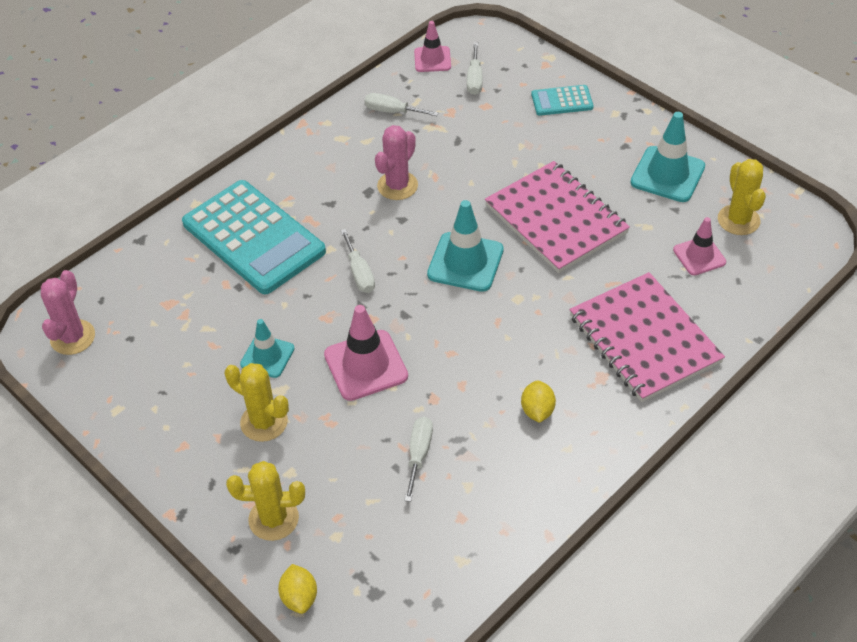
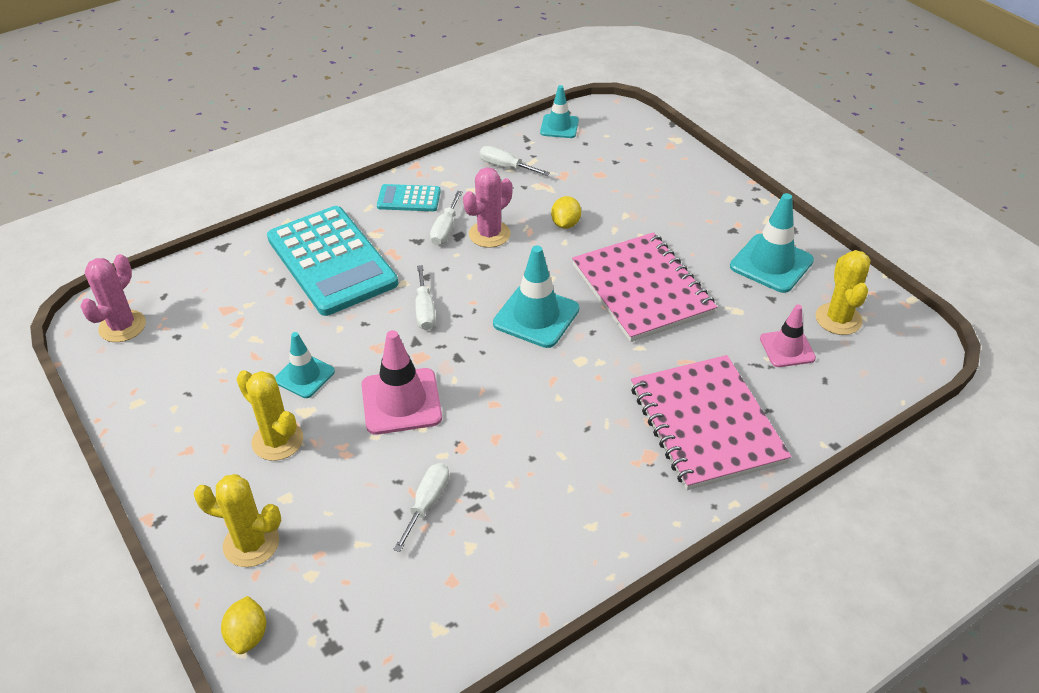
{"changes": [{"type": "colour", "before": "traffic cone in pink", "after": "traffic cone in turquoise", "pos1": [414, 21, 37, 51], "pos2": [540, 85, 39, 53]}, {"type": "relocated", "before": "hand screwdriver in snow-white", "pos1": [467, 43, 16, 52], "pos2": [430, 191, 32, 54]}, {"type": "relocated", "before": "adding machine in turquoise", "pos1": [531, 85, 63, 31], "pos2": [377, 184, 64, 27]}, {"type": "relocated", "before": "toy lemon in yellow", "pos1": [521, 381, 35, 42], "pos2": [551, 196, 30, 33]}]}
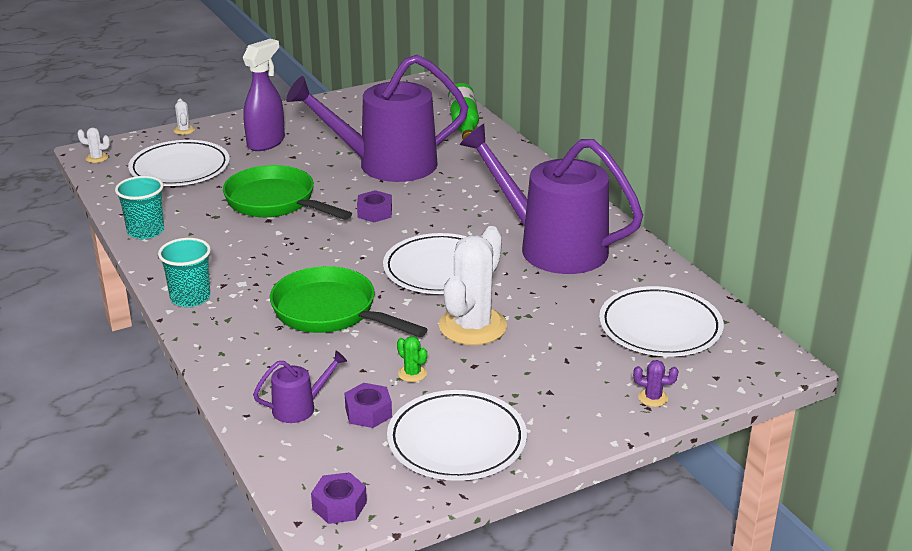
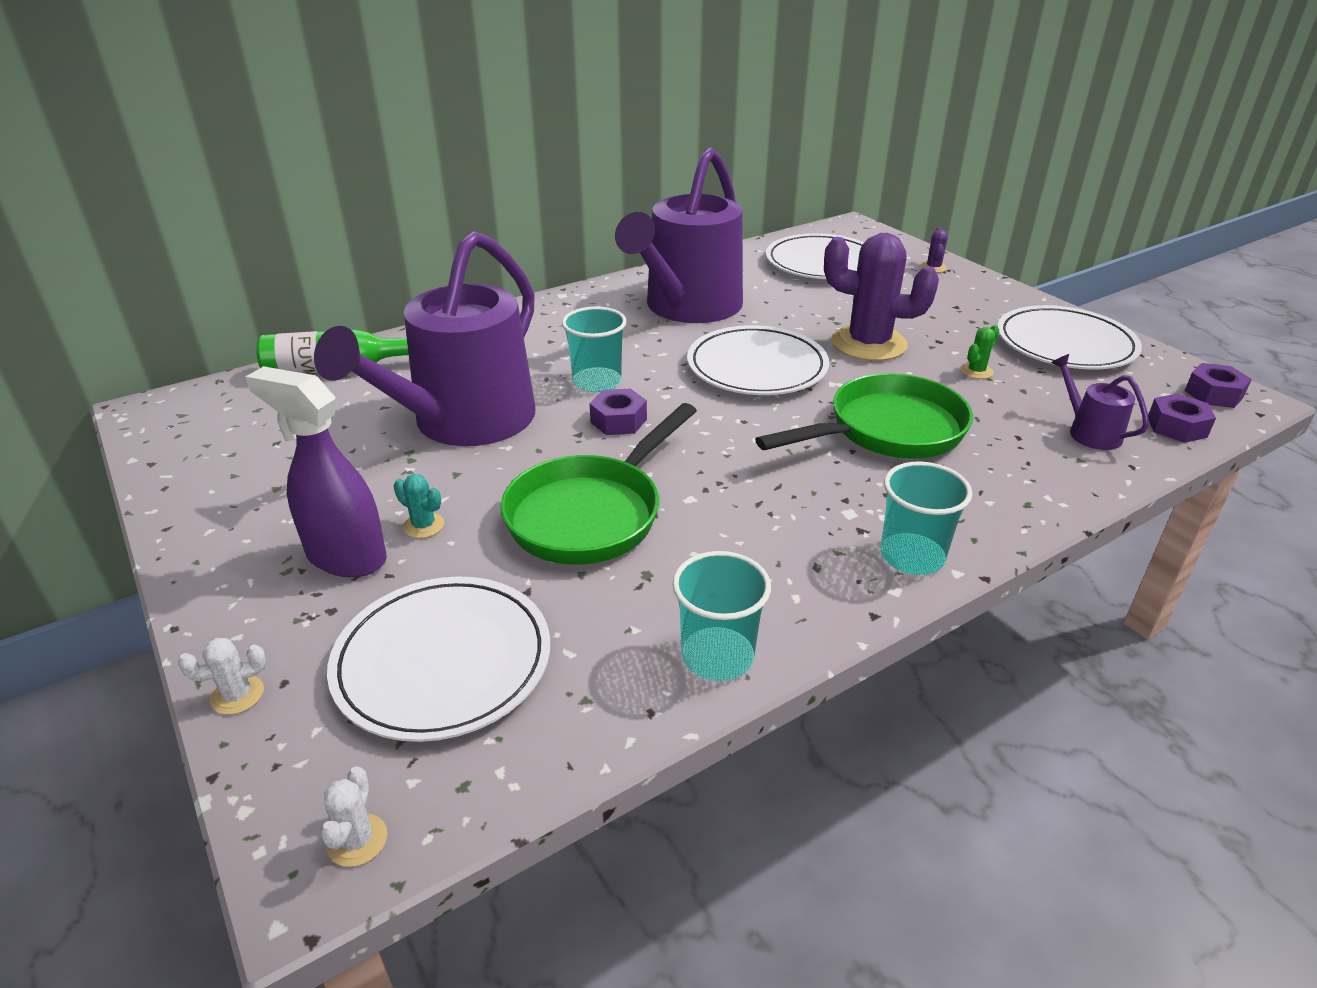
{"changes": [{"type": "spun", "before": "watering can in royal purple", "pos1": [286, 55, 182, 127], "pos2": [314, 231, 222, 215], "turn": 45}, {"type": "colour", "before": "prickly plant in snow-white", "after": "prickly plant in royal purple", "pos1": [439, 226, 68, 119], "pos2": [824, 233, 115, 128]}, {"type": "spun", "before": "frying pan in leaf-green", "pos1": [270, 266, 158, 71], "pos2": [755, 373, 218, 86], "turn": -150}, {"type": "relocated", "before": "hexagon nut in royal purple", "pos1": [345, 383, 47, 45], "pos2": [1148, 393, 68, 50]}, {"type": "appeared", "after": "beaker in turquoise", "pos2": [562, 306, 65, 86]}, {"type": "appeared", "after": "prickly plant in turquoise", "pos2": [394, 474, 50, 64]}]}
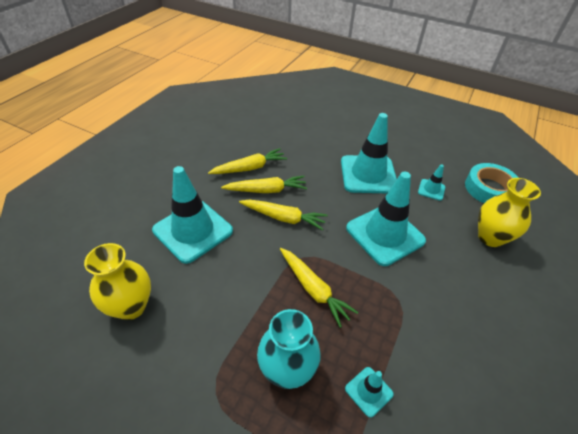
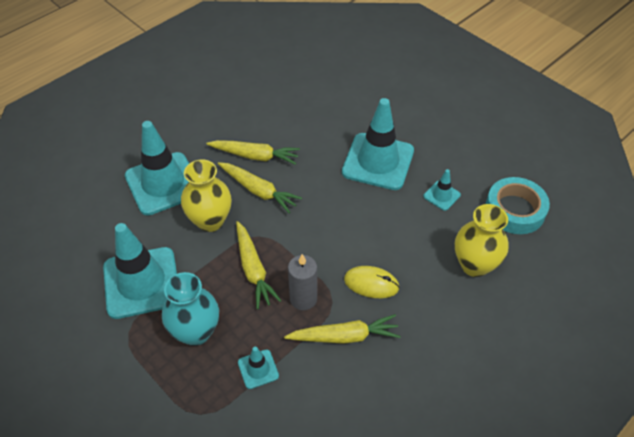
{"changes": [{"type": "relocated", "before": "toy carrot in yellow", "pos1": [208, 148, 79, 26], "pos2": [284, 314, 116, 30]}, {"type": "relocated", "before": "traffic cone in turquoise", "pos1": [346, 172, 80, 94], "pos2": [103, 223, 74, 96]}, {"type": "relocated", "before": "tall vase in yellow", "pos1": [84, 243, 67, 77], "pos2": [181, 159, 51, 73]}, {"type": "appeared", "after": "wax candle in ash-grey", "pos2": [288, 254, 29, 56]}, {"type": "appeared", "after": "mouse in yellow", "pos2": [344, 266, 56, 32]}]}
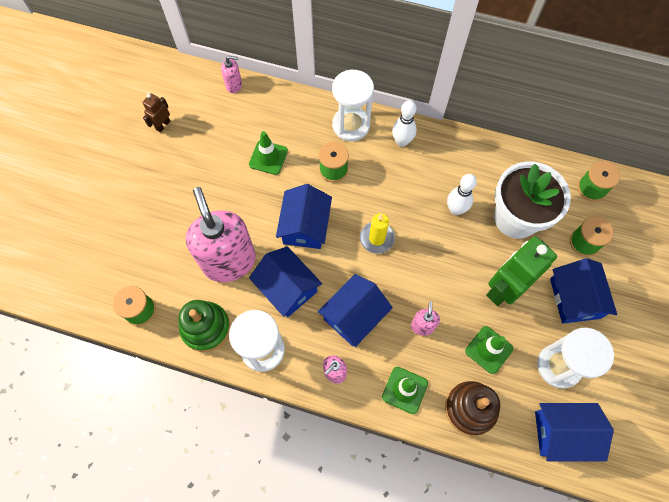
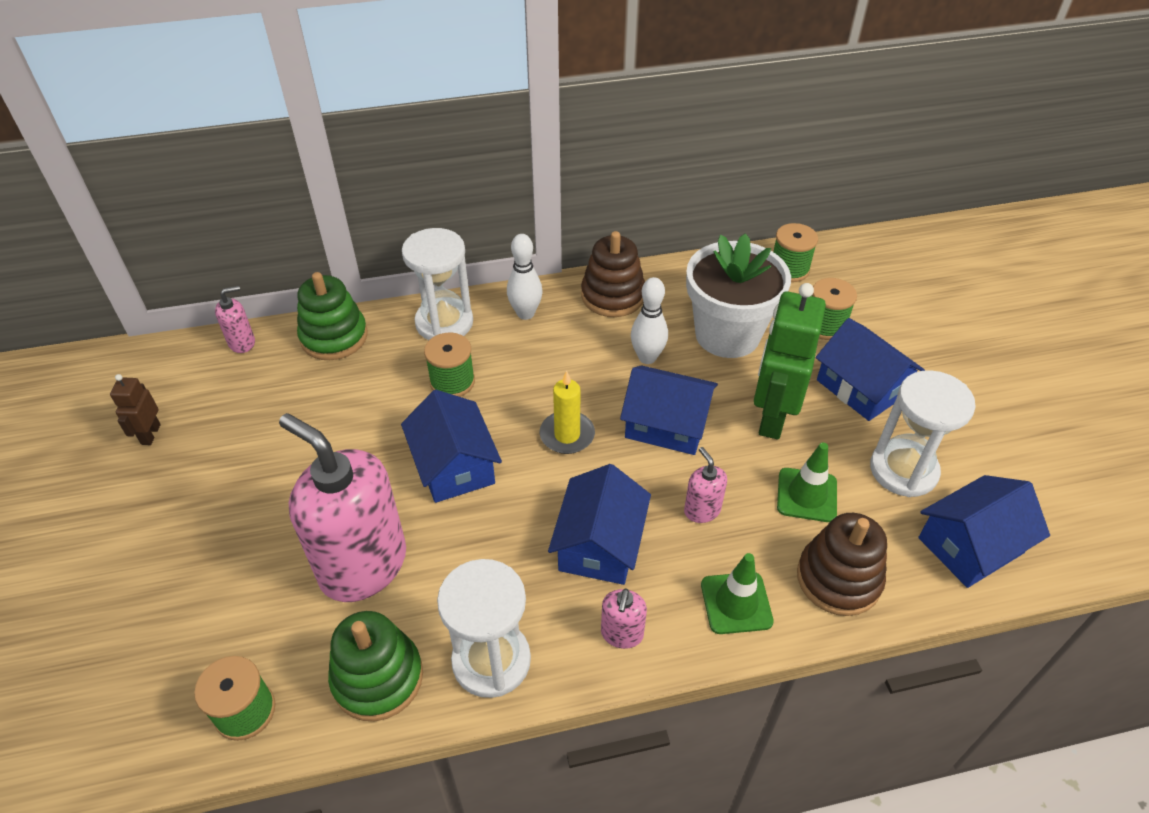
{"changes": [{"type": "missing", "before": "traffic cone in leaf-green", "pos1": [249, 131, 39, 44]}, {"type": "relocated", "before": "toy house in cobalt", "pos1": [249, 246, 73, 71], "pos2": [620, 365, 98, 90]}, {"type": "appeared", "after": "stacking toy in russet", "pos2": [581, 231, 64, 86]}, {"type": "appeared", "after": "stacking toy in leaf-green", "pos2": [297, 272, 71, 88]}]}
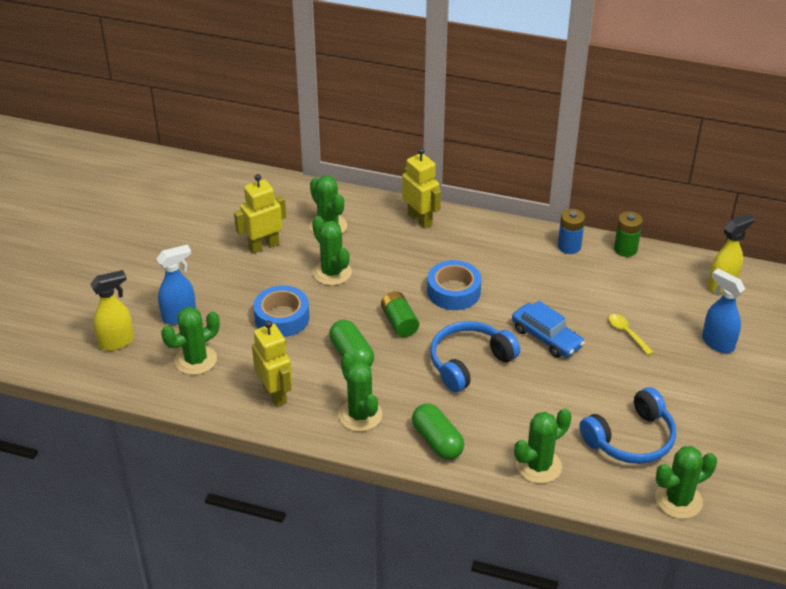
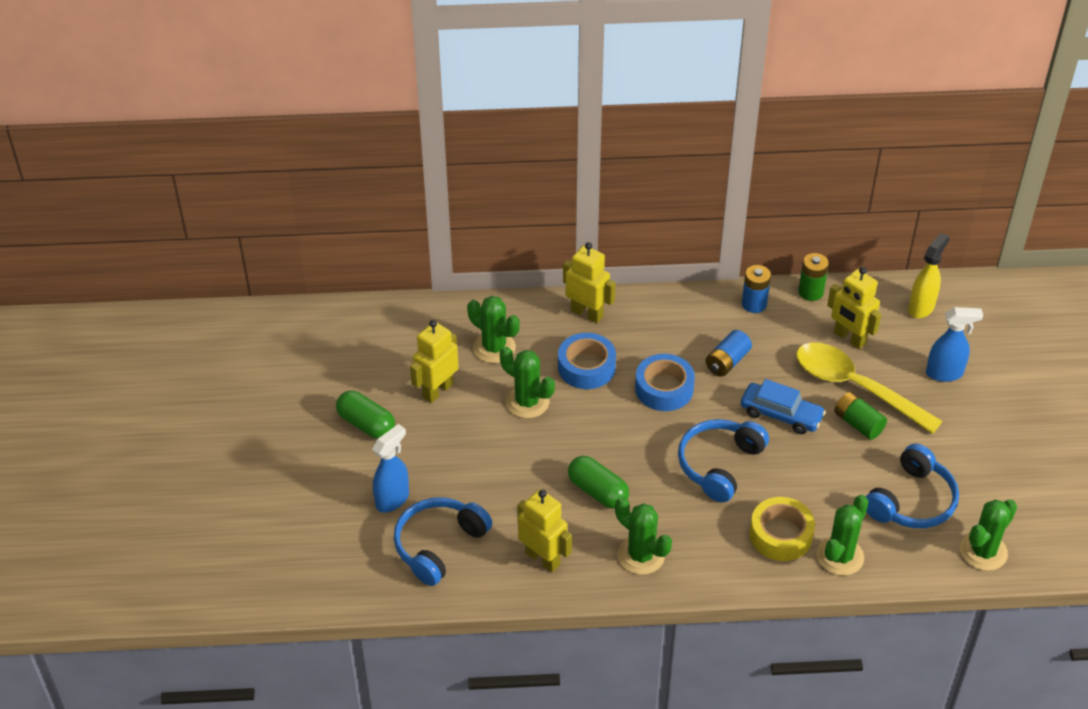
{"changes": [{"type": "spun", "before": "spray cleaner in cobalt", "pos1": [702, 269, 43, 84], "pos2": [926, 307, 57, 75], "turn": 150}, {"type": "missing", "before": "spray cleaner in yellow", "pos1": [90, 270, 44, 81]}, {"type": "relocated", "before": "tape in cobalt", "pos1": [253, 286, 56, 51], "pos2": [558, 333, 58, 56]}, {"type": "relocated", "before": "battery in leaf-green", "pos1": [381, 291, 38, 46], "pos2": [834, 392, 53, 48]}, {"type": "exchanged", "before": "prickly plant in leaf-green", "after": "over-ear headphones in cobalt", "pos1": [161, 307, 59, 68], "pos2": [394, 497, 98, 89]}, {"type": "size", "before": "teaspoon in yellow", "pos1": [609, 314, 44, 41], "pos2": [796, 342, 147, 92], "scale": 2.47}, {"type": "relocated", "before": "pill shape in leaf-green", "pos1": [412, 403, 52, 57], "pos2": [336, 391, 59, 48]}, {"type": "appeared", "after": "toy robot in yellow", "pos2": [827, 267, 54, 82]}, {"type": "appeared", "after": "battery in cobalt", "pos2": [705, 330, 47, 47]}, {"type": "appeared", "after": "tape in yellow", "pos2": [750, 497, 65, 64]}]}
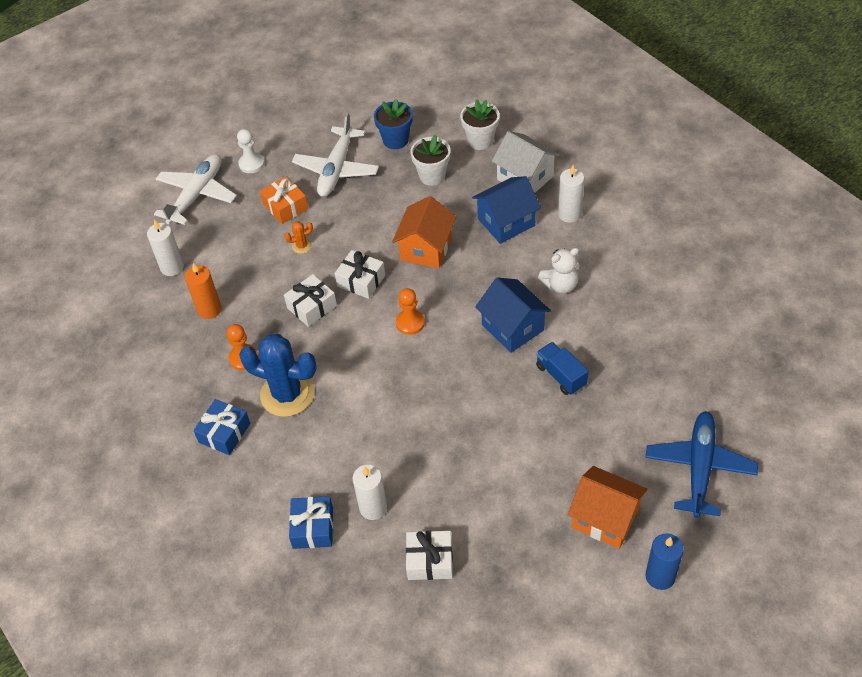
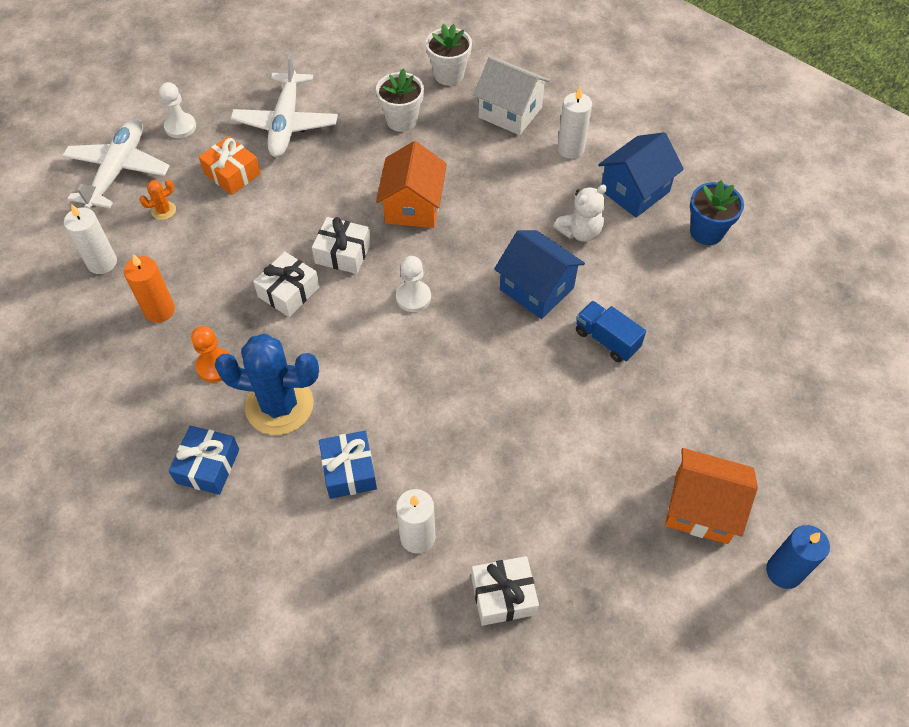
{"changes": [{"type": "relocated", "before": "flower pot in cobalt", "pos1": [374, 99, 38, 50], "pos2": [690, 180, 54, 65]}, {"type": "relocated", "before": "toy house in cobalt", "pos1": [472, 176, 69, 68], "pos2": [598, 132, 86, 86]}, {"type": "relocated", "before": "prickly plant in bright orange", "pos1": [284, 221, 29, 33], "pos2": [139, 179, 37, 41]}, {"type": "colour", "before": "pawn in bright orange", "after": "pawn in snow-white", "pos1": [396, 288, 29, 47], "pos2": [396, 256, 35, 56]}, {"type": "missing", "before": "aeroplane in cobalt", "pos1": [645, 411, 113, 107]}, {"type": "relocated", "before": "present in cobalt", "pos1": [289, 496, 44, 53], "pos2": [319, 431, 58, 68]}]}
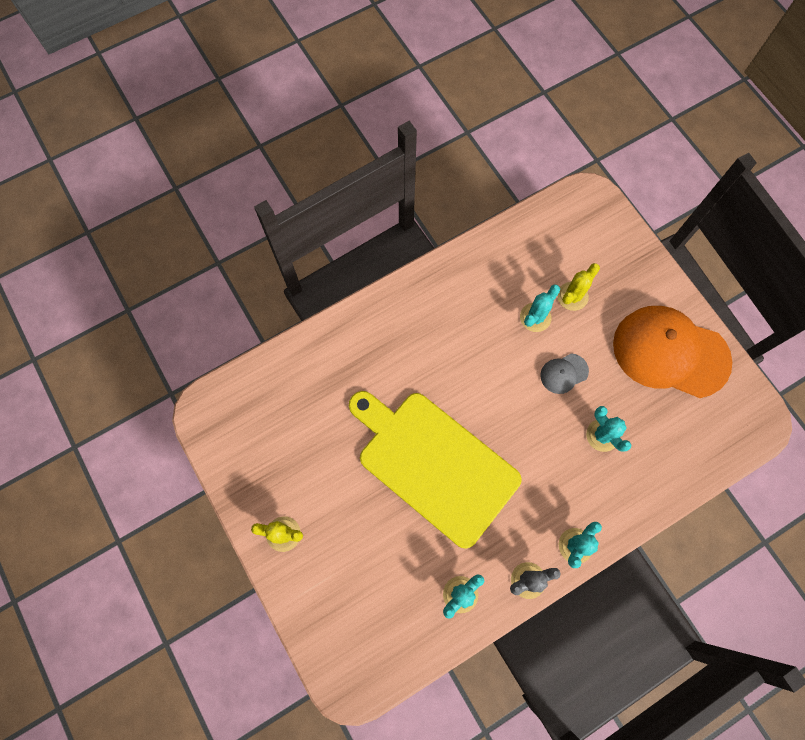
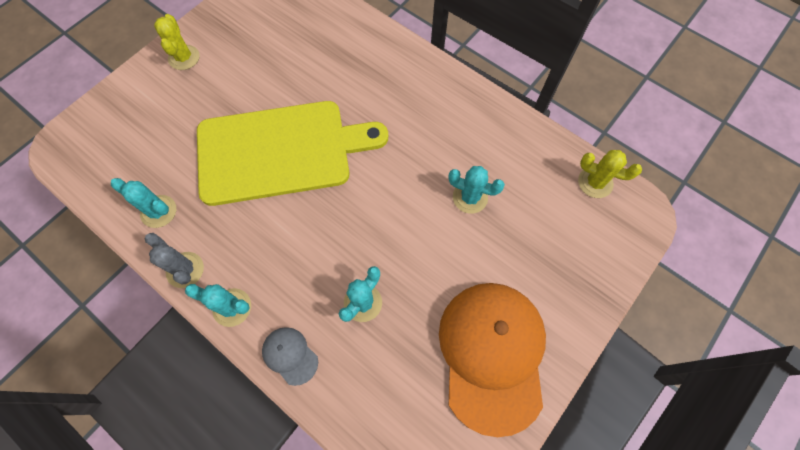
{"changes": [{"type": "relocated", "before": "prickly plant in yellow", "pos1": [557, 263, 43, 48], "pos2": [578, 150, 64, 48]}, {"type": "relocated", "before": "cap in ash-grey", "pos1": [540, 353, 49, 41], "pos2": [262, 327, 56, 59]}, {"type": "spun", "before": "bread board in yellow", "pos1": [349, 391, 173, 157], "pos2": [197, 101, 191, 105], "turn": 60}]}
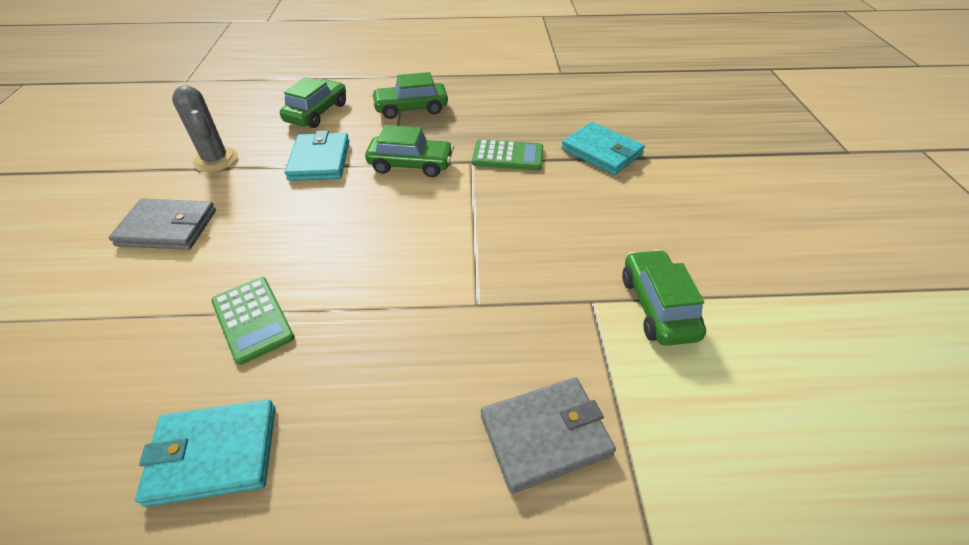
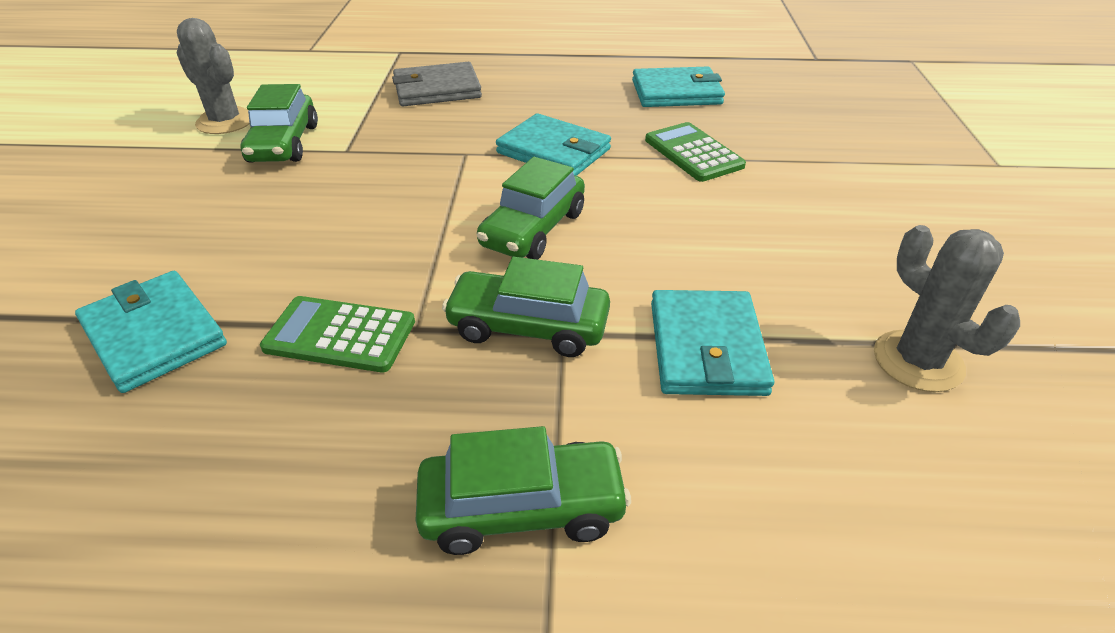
{"changes": [{"type": "relocated", "before": "car in leaf-green", "pos1": [280, 77, 66, 51], "pos2": [477, 157, 108, 103]}, {"type": "missing", "before": "billfold in ash-grey", "pos1": [109, 199, 107, 51]}, {"type": "appeared", "after": "prickly plant in ash-grey", "pos2": [177, 18, 73, 116]}, {"type": "appeared", "after": "billfold in turquoise", "pos2": [496, 113, 115, 63]}]}
